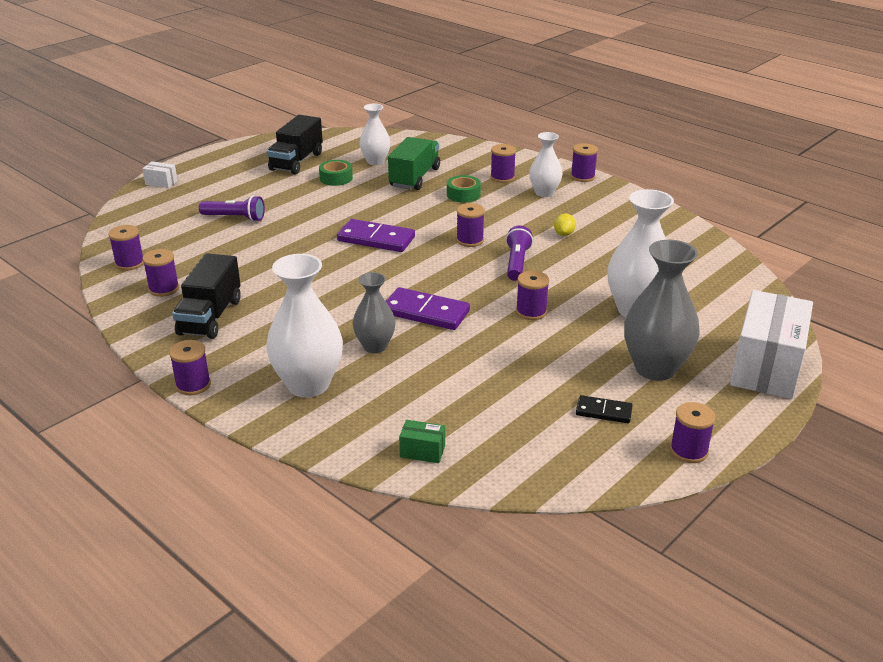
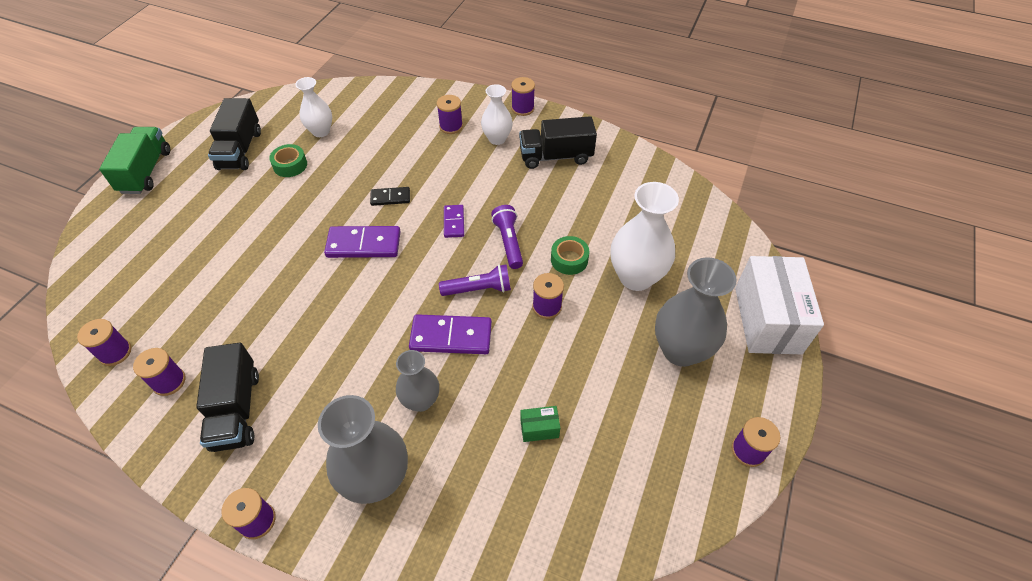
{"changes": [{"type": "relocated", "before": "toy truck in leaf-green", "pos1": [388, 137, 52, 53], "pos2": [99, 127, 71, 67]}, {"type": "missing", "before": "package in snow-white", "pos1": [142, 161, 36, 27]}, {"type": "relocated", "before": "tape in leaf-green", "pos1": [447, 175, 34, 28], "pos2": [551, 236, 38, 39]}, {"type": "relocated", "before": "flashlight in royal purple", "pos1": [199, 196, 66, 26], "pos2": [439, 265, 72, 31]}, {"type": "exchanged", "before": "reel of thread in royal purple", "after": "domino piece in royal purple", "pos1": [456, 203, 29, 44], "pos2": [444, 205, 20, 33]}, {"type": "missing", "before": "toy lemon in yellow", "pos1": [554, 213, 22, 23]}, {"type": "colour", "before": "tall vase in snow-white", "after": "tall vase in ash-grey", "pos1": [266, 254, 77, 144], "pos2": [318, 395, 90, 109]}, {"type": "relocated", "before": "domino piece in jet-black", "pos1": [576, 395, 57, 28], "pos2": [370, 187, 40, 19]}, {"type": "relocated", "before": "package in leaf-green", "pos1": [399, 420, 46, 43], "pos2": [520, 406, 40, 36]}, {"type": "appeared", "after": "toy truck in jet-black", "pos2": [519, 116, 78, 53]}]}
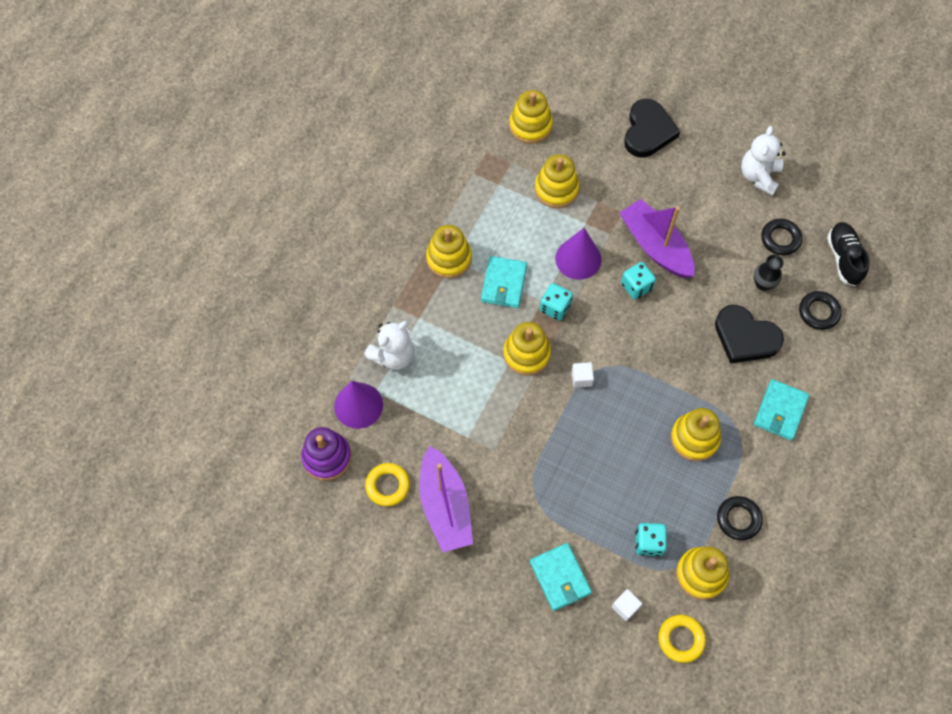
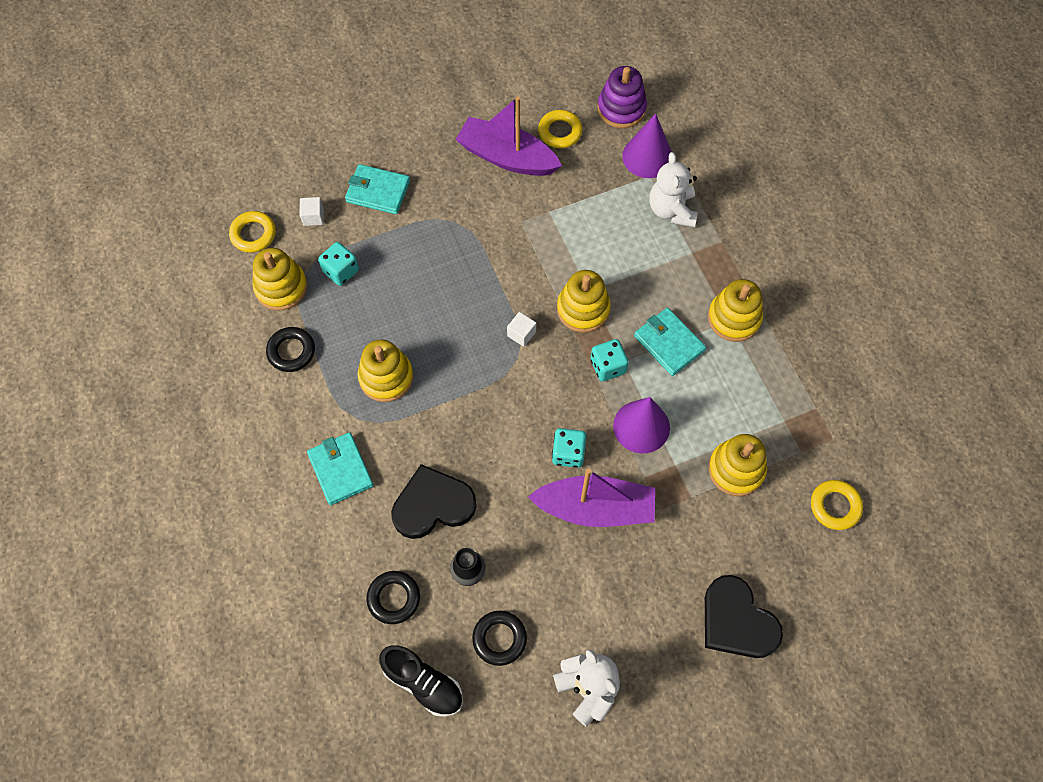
{"changes": [{"type": "exchanged", "before": "stacking toy in yellow", "after": "hoop in yellow", "pos1": [509, 90, 44, 54], "pos2": [811, 480, 52, 50]}]}
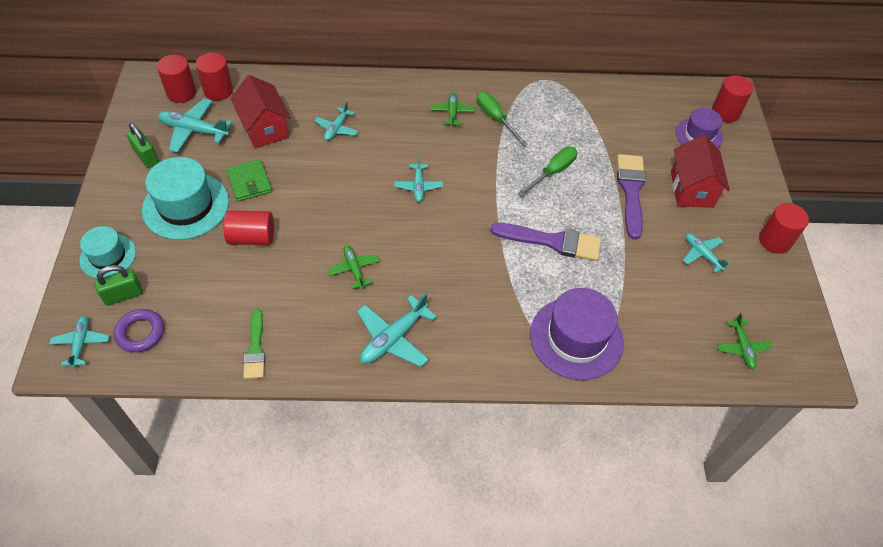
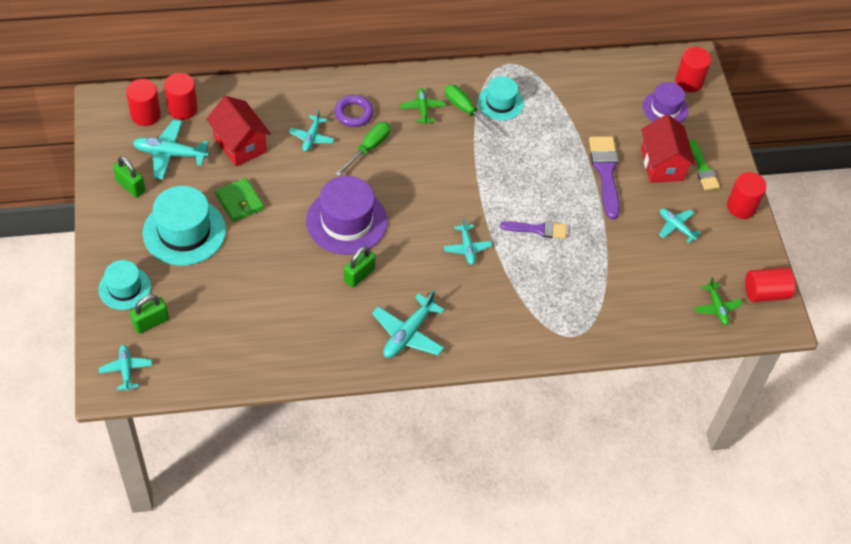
{"changes": [{"type": "relocated", "before": "hand screwdriver in leaf-green", "pos1": [518, 147, 60, 50], "pos2": [335, 122, 55, 55]}, {"type": "relocated", "before": "aeroplane in turquoise", "pos1": [394, 156, 49, 46], "pos2": [444, 218, 48, 47]}, {"type": "relocated", "before": "solid cylinder in scarlet", "pos1": [224, 210, 50, 35], "pos2": [745, 267, 50, 35]}, {"type": "size", "before": "paint brush in royal purple", "pos1": [490, 223, 111, 38], "pos2": [500, 221, 67, 18], "scale": 0.64}, {"type": "exchanged", "before": "aeroplane in leaf-green", "after": "padlock in leaf-green", "pos1": [327, 245, 53, 44], "pos2": [344, 246, 32, 42]}, {"type": "relocated", "before": "hat in royal purple", "pos1": [530, 288, 94, 92], "pos2": [306, 176, 81, 79]}, {"type": "relocated", "before": "hoop in royal purple", "pos1": [114, 309, 50, 44], "pos2": [334, 95, 40, 32]}, {"type": "relocated", "before": "paint brush in leaf-green", "pos1": [243, 309, 23, 70], "pos2": [689, 139, 31, 51]}, {"type": "appeared", "after": "hat in turquoise", "pos2": [478, 76, 46, 45]}]}
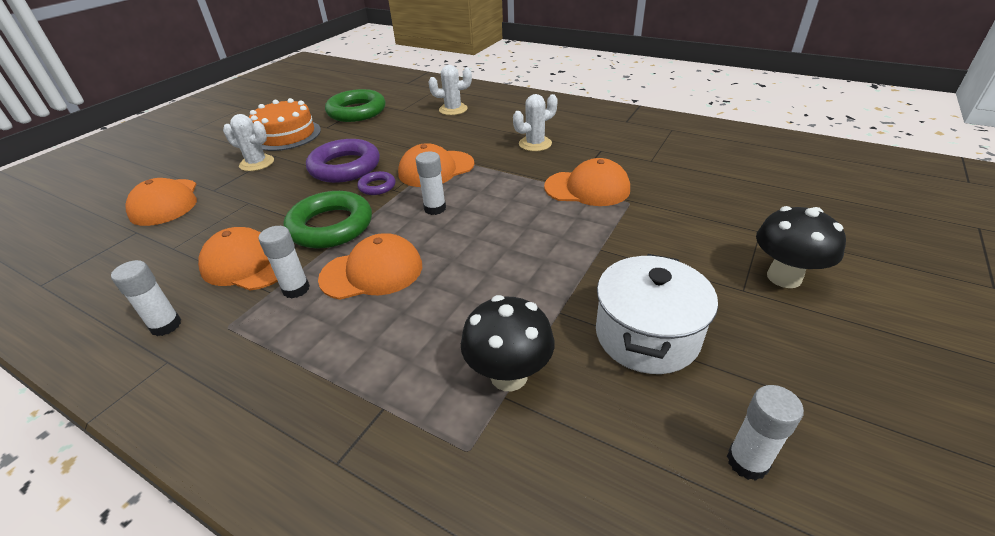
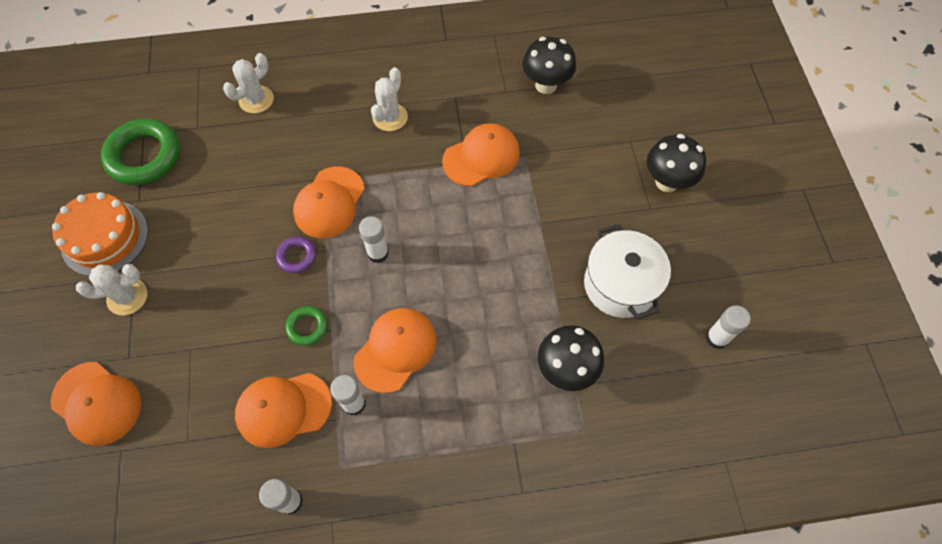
{"changes": [{"type": "missing", "before": "hoop in royal purple", "pos1": [306, 139, 74, 44]}, {"type": "size", "before": "hoop in leaf-green", "pos1": [283, 191, 89, 57], "pos2": [285, 306, 43, 40], "scale": 0.49}, {"type": "appeared", "after": "mushroom in jet-black", "pos2": [522, 37, 54, 57]}]}
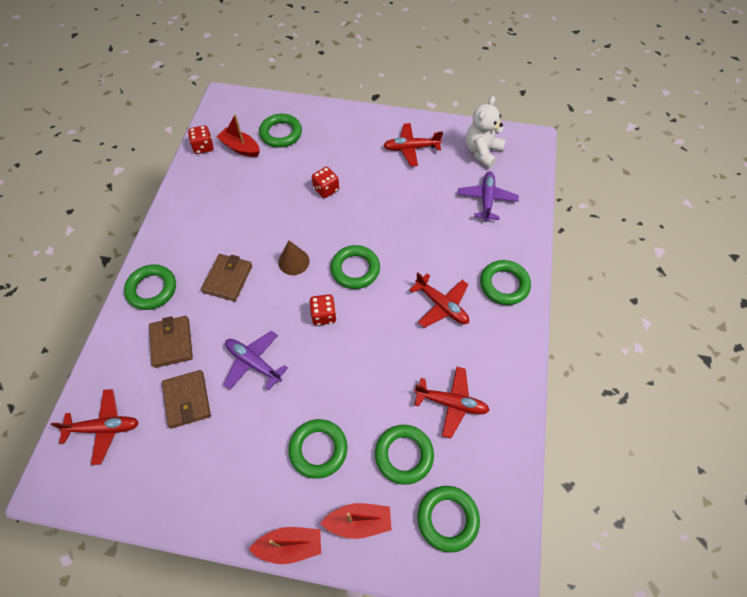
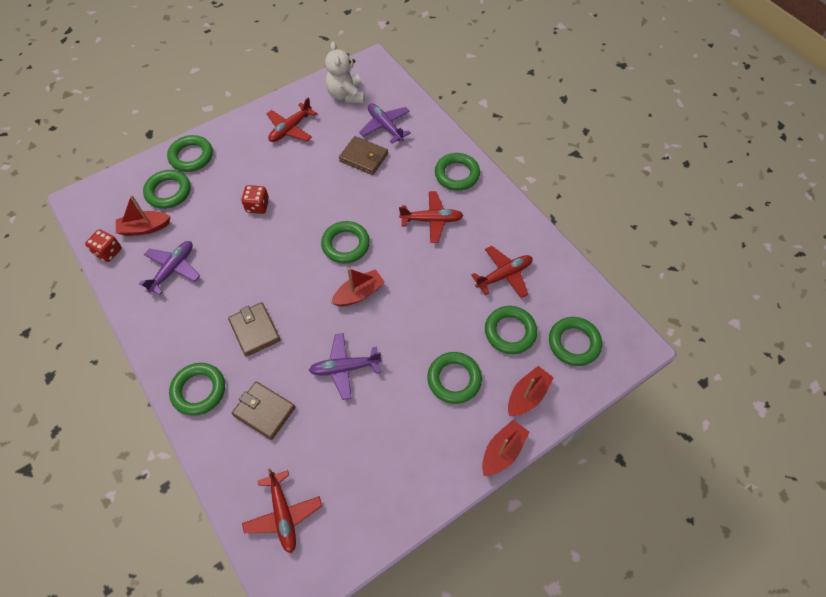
{"changes": [{"type": "missing", "before": "cone in russet", "pos1": [278, 240, 31, 35]}, {"type": "exchanged", "before": "dice in scarlet", "after": "toy boat in scarlet", "pos1": [309, 294, 28, 32], "pos2": [331, 268, 54, 38]}, {"type": "relocated", "before": "billfold in russet", "pos1": [162, 370, 49, 58], "pos2": [339, 136, 49, 39]}, {"type": "spun", "before": "aeroplane in scarlet", "pos1": [50, 389, 89, 76], "pos2": [242, 468, 80, 85], "turn": 120}, {"type": "appeared", "after": "hoop in leaf-green", "pos2": [167, 135, 46, 37]}, {"type": "appeared", "after": "aeroplane in royal purple", "pos2": [139, 241, 61, 54]}]}
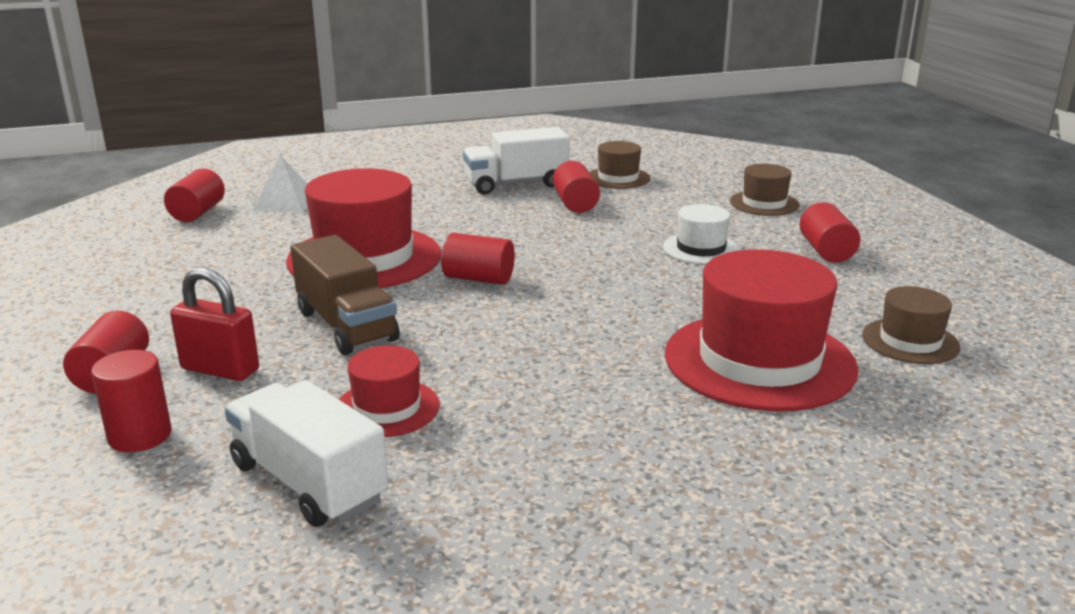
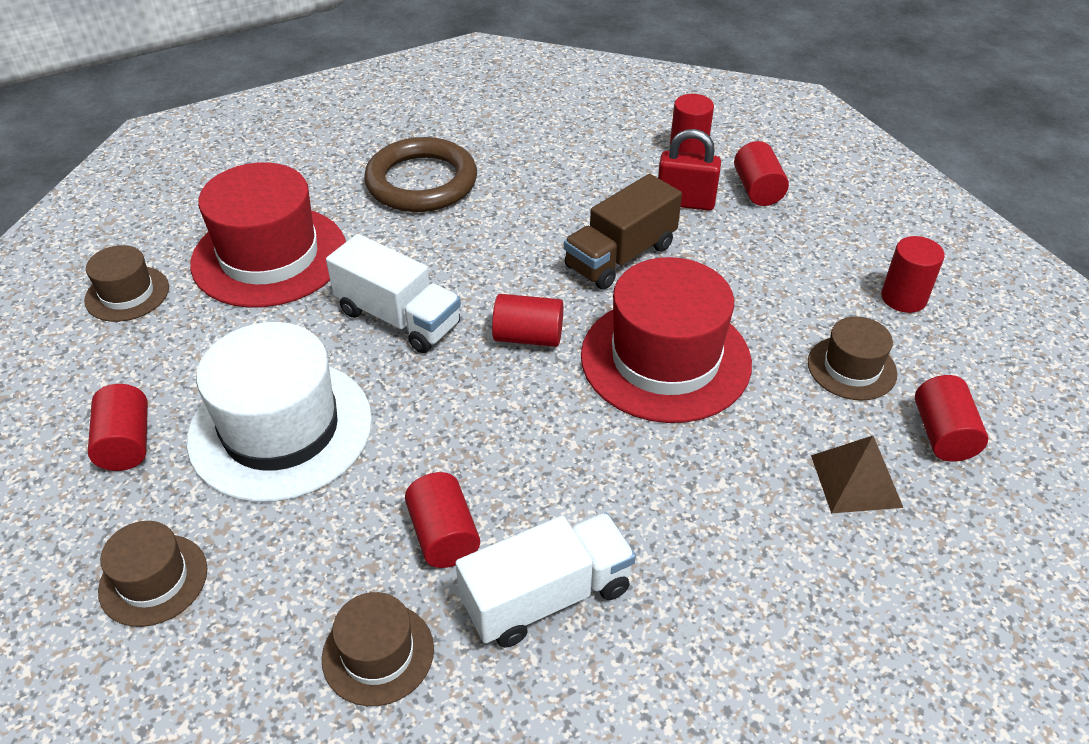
{"changes": [{"type": "colour", "before": "solid pyramid in snow-white", "after": "solid pyramid in russet", "pos1": [253, 155, 55, 57], "pos2": [811, 436, 92, 77]}, {"type": "size", "before": "hat in snow-white", "pos1": [663, 204, 77, 60], "pos2": [187, 322, 185, 180], "scale": 1.96}, {"type": "spun", "before": "toy truck in russet", "pos1": [290, 235, 110, 120], "pos2": [564, 174, 118, 116], "turn": -90}, {"type": "missing", "before": "hat in scarlet", "pos1": [339, 346, 101, 91]}, {"type": "relocated", "before": "toy truck in snow-white", "pos1": [225, 380, 163, 147], "pos2": [326, 234, 135, 119]}, {"type": "appeared", "after": "hoop in russet", "pos2": [364, 137, 113, 75]}, {"type": "appeared", "after": "solid cylinder in scarlet", "pos2": [881, 236, 64, 77]}, {"type": "appeared", "after": "hat in russet", "pos2": [808, 316, 89, 84]}]}
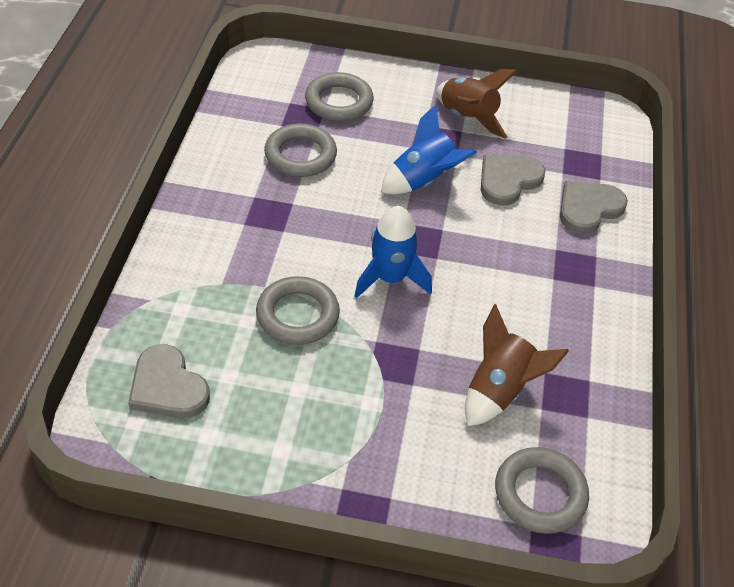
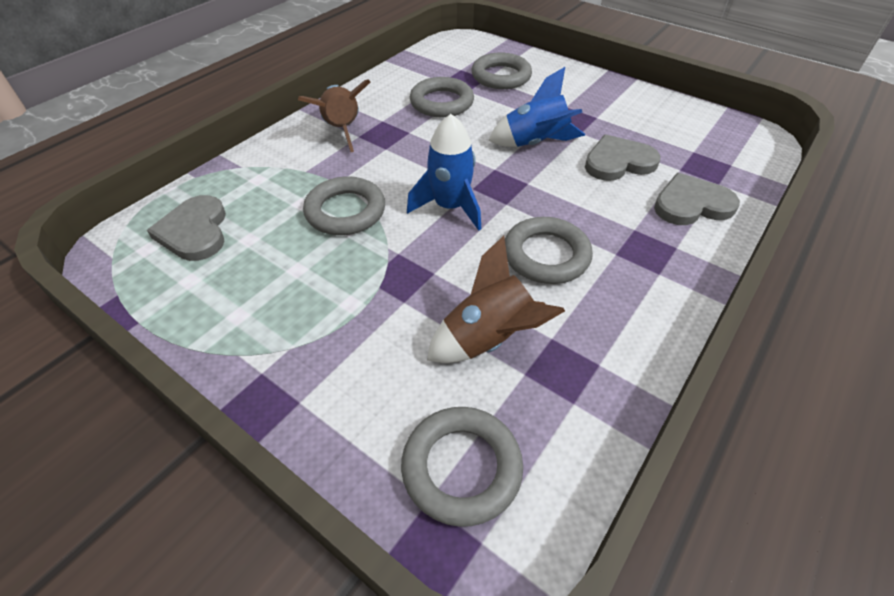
{"changes": [{"type": "relocated", "before": "toy rocket in russet", "pos1": [437, 69, 80, 70], "pos2": [298, 79, 72, 73]}, {"type": "appeared", "after": "hoop in ash-grey", "pos2": [505, 217, 88, 67]}]}
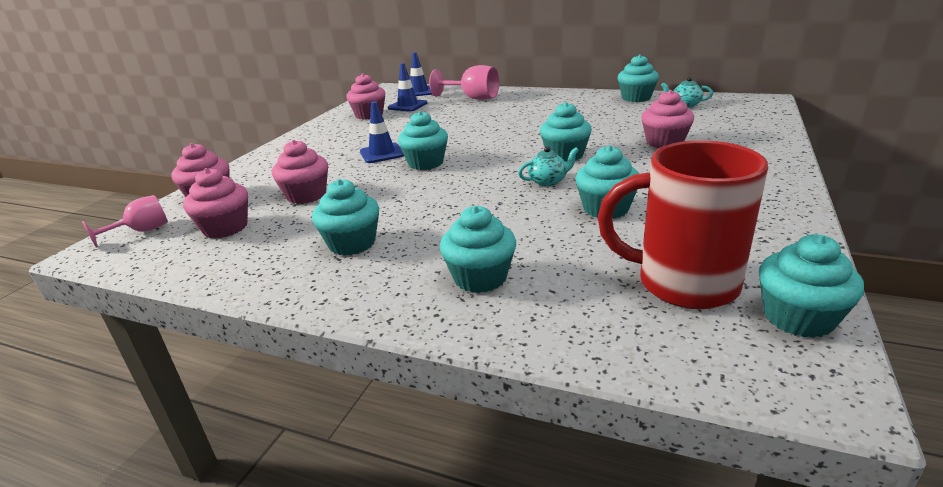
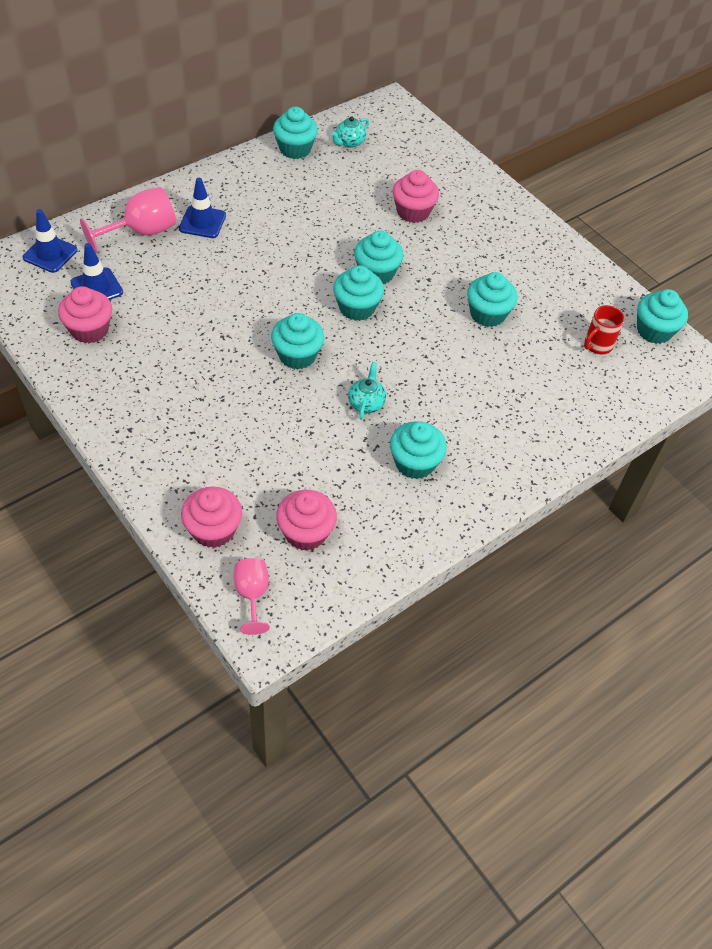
{"changes": [{"type": "relocated", "before": "traffic cone in cobalt", "pos1": [360, 102, 44, 61], "pos2": [179, 178, 47, 60]}, {"type": "missing", "before": "cupcake in pink", "pos1": [272, 140, 56, 64]}, {"type": "size", "before": "tea mug in scarlet", "pos1": [598, 140, 170, 169], "pos2": [584, 305, 41, 49], "scale": 0.48}, {"type": "relocated", "before": "china teapot in turquoise", "pos1": [518, 146, 61, 40], "pos2": [348, 362, 38, 58]}, {"type": "relocated", "before": "cupcake in turquoise", "pos1": [440, 206, 76, 87], "pos2": [333, 265, 51, 56]}]}
